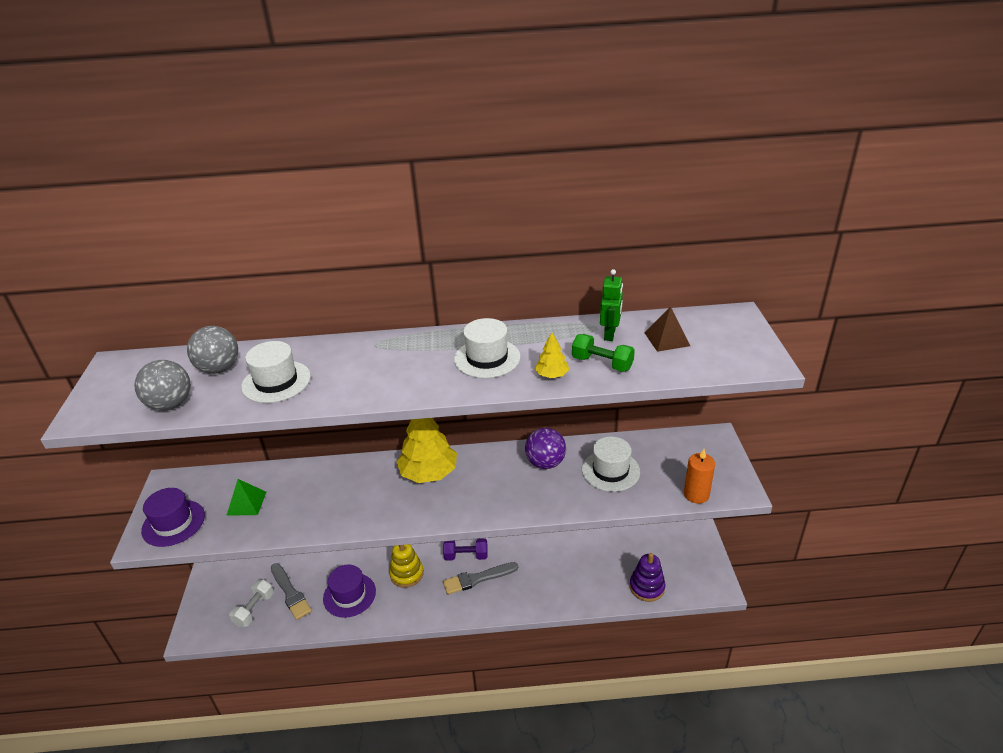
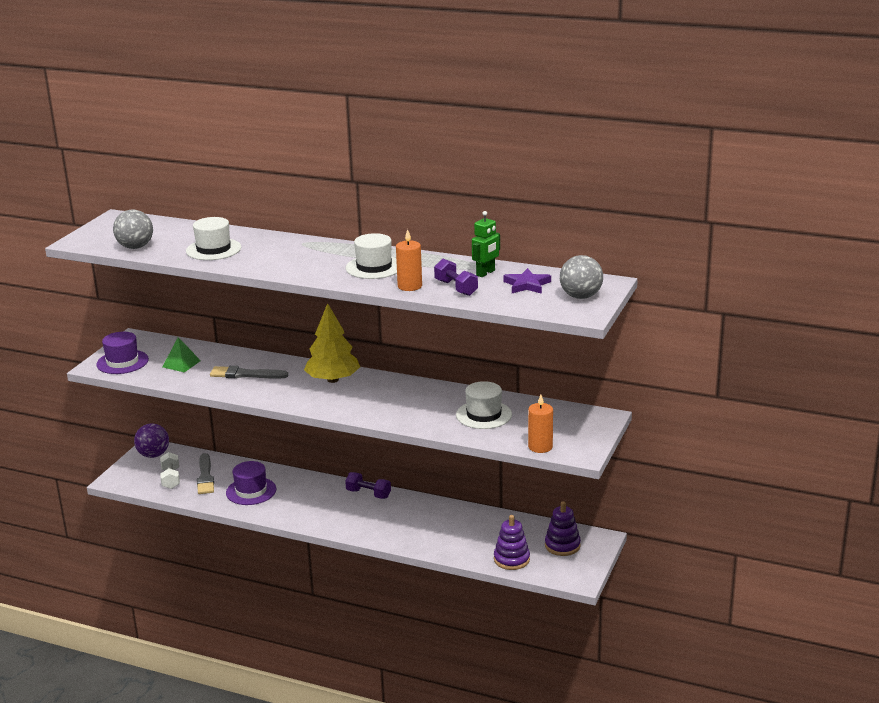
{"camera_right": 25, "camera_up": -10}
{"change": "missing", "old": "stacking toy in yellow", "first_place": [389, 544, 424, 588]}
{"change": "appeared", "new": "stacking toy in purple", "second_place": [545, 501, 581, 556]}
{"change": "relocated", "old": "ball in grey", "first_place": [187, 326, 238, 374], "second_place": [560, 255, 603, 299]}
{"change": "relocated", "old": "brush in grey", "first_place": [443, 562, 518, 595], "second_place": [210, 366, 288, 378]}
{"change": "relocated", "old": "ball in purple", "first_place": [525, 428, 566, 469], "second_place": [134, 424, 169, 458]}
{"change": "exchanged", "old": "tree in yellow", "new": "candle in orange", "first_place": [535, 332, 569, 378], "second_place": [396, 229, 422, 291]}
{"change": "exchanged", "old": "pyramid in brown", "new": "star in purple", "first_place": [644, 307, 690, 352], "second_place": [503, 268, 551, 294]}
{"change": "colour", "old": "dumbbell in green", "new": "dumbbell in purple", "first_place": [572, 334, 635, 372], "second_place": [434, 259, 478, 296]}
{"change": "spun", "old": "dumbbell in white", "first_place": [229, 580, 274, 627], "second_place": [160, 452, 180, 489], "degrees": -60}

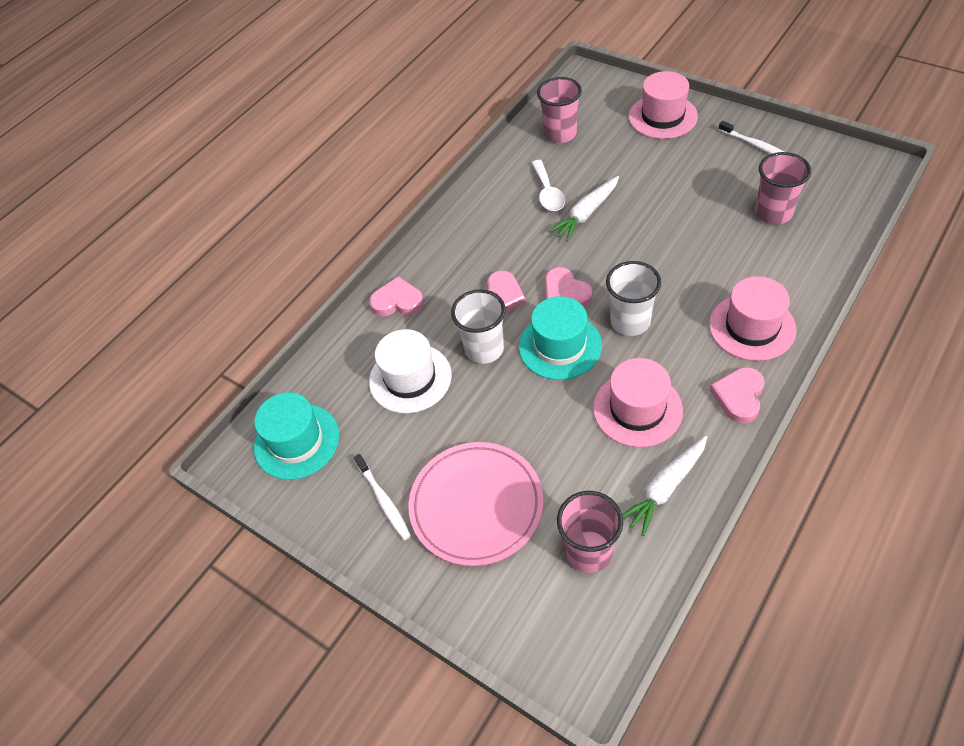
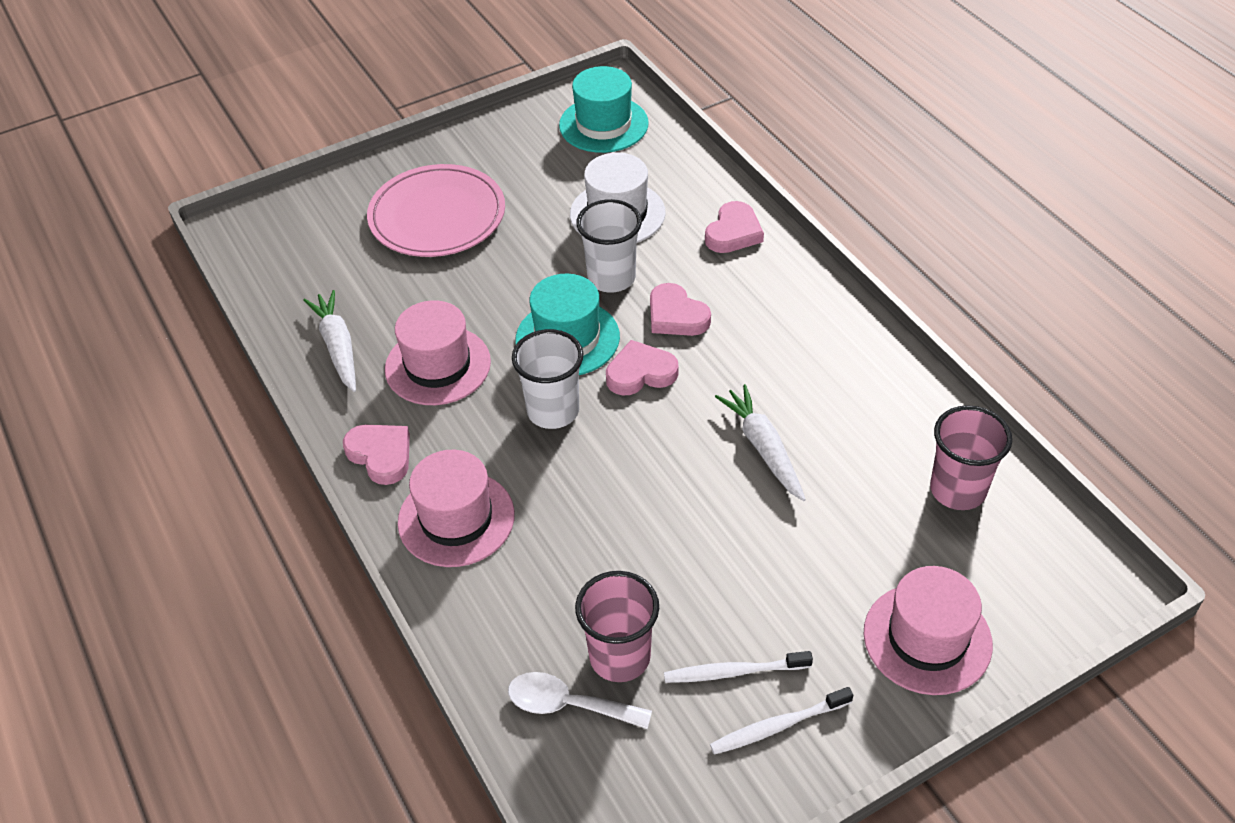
{"camera_right": 110, "camera_up": -5}
{"change": "missing", "old": "cup in pink", "first_place": [557, 491, 623, 573]}
{"change": "relocated", "old": "toothbrush in white", "first_place": [354, 454, 411, 540], "second_place": [664, 651, 813, 683]}
{"change": "relocated", "old": "spoon in white", "first_place": [531, 160, 565, 211], "second_place": [508, 672, 652, 729]}

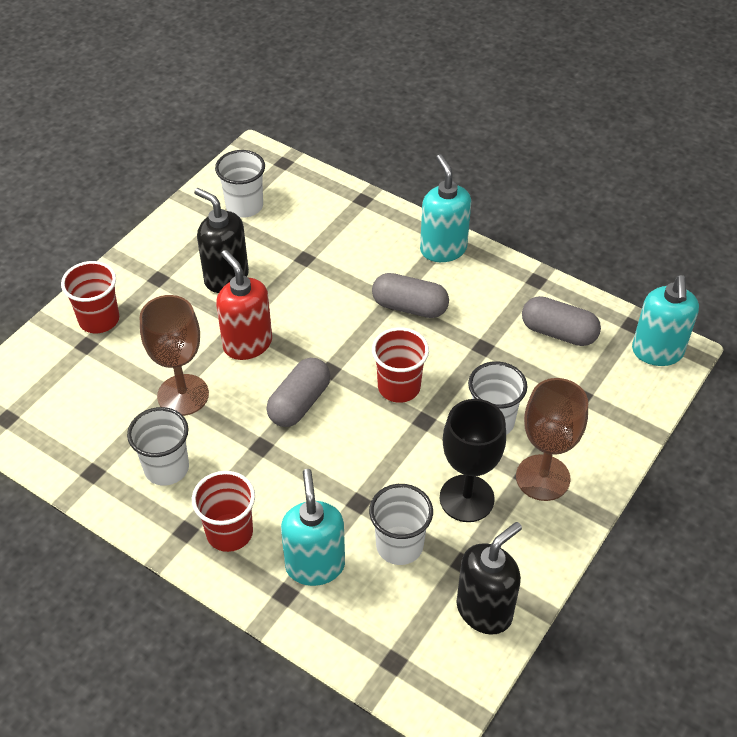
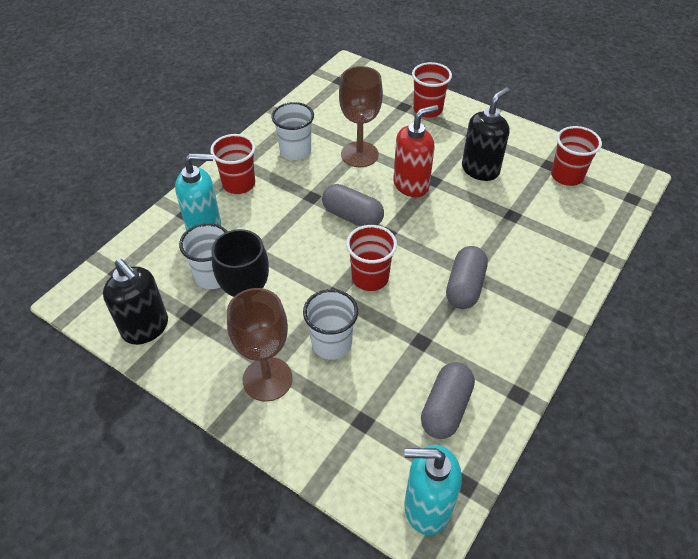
{"camera_right": 90, "camera_up": 0}
{"change": "missing", "old": "soap dispenser in turquoise", "first_place": [420, 154, 471, 262]}
{"change": "colour", "old": "cup in white", "new": "cup in red", "first_place": [215, 150, 265, 217], "second_place": [551, 126, 602, 186]}

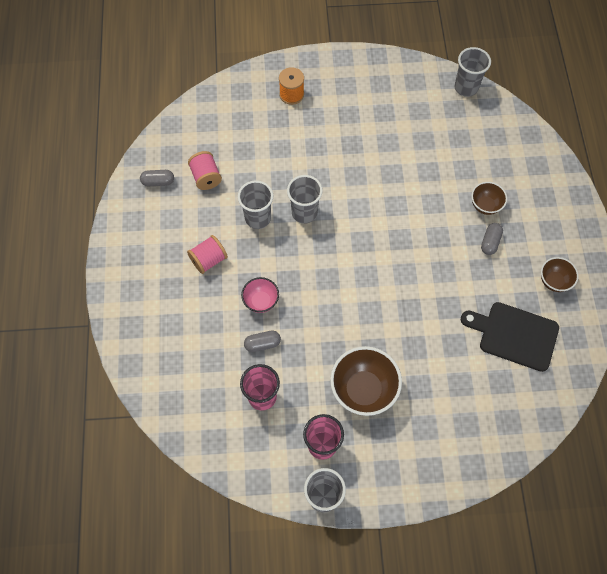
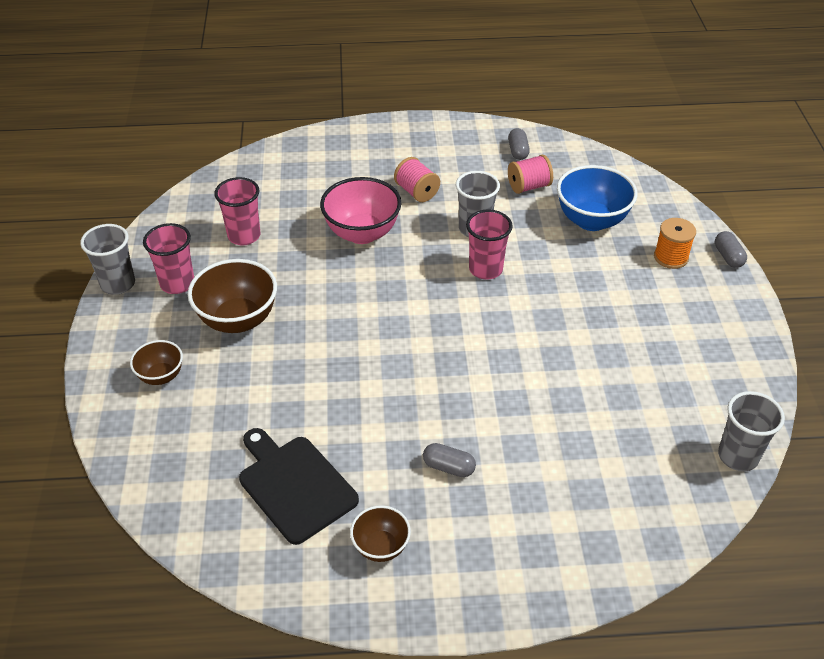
{"camera_right": 90, "camera_up": -20}
{"change": "appeared", "new": "bowl in blue", "second_place": [557, 165, 638, 231]}
{"change": "relocated", "old": "capsule in grey", "first_place": [244, 331, 281, 352], "second_place": [715, 231, 747, 268]}
{"change": "relocated", "old": "bowl in brown", "first_place": [471, 182, 507, 215], "second_place": [130, 340, 183, 385]}
{"change": "colour", "old": "cup in grey", "new": "cup in pink", "first_place": [287, 175, 323, 224], "second_place": [466, 210, 513, 280]}
{"change": "spun", "old": "cutting board in black", "first_place": [461, 302, 559, 372], "second_place": [239, 428, 359, 545], "degrees": -60}
{"change": "size", "old": "bowl in pink", "first_place": [241, 277, 279, 313], "second_place": [320, 177, 402, 244], "factor": 1.77}

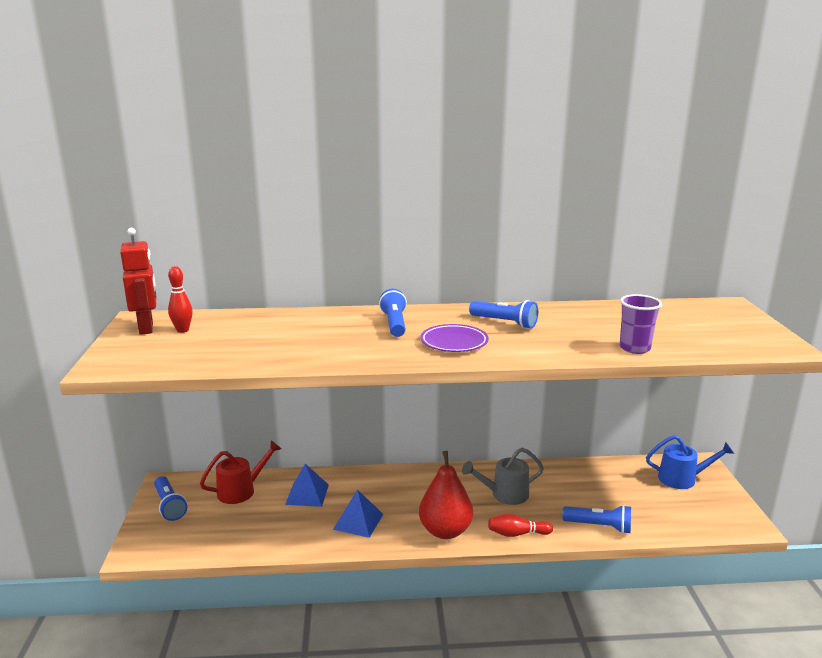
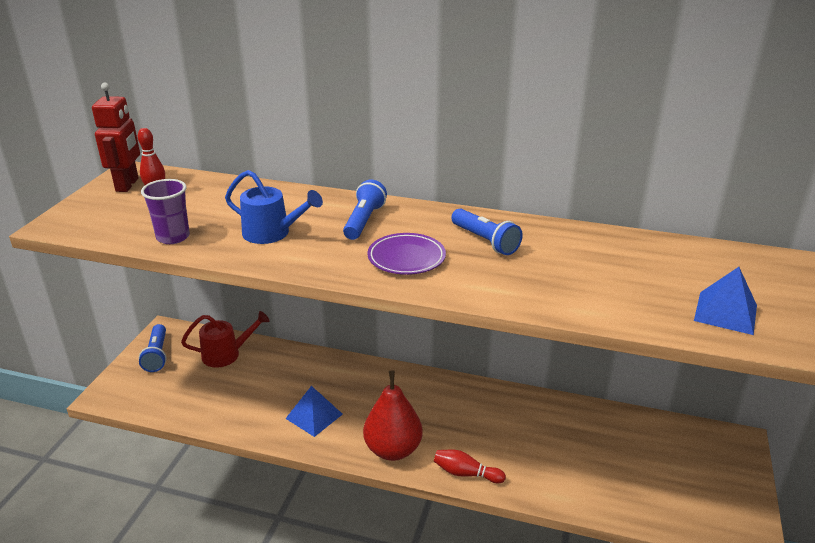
{"camera_right": 20, "camera_up": 10}
{"change": "missing", "old": "watering can in grey", "first_place": [462, 448, 544, 505]}
{"change": "missing", "old": "flashlight in blue", "first_place": [563, 505, 631, 534]}
{"change": "relocated", "old": "pyramid in blue", "first_place": [285, 464, 329, 507], "second_place": [694, 267, 757, 335]}
{"change": "relocated", "old": "cup in purple", "first_place": [620, 294, 662, 354], "second_place": [141, 179, 190, 244]}
{"change": "relocated", "old": "watering can in blue", "first_place": [646, 435, 734, 489], "second_place": [225, 170, 323, 244]}

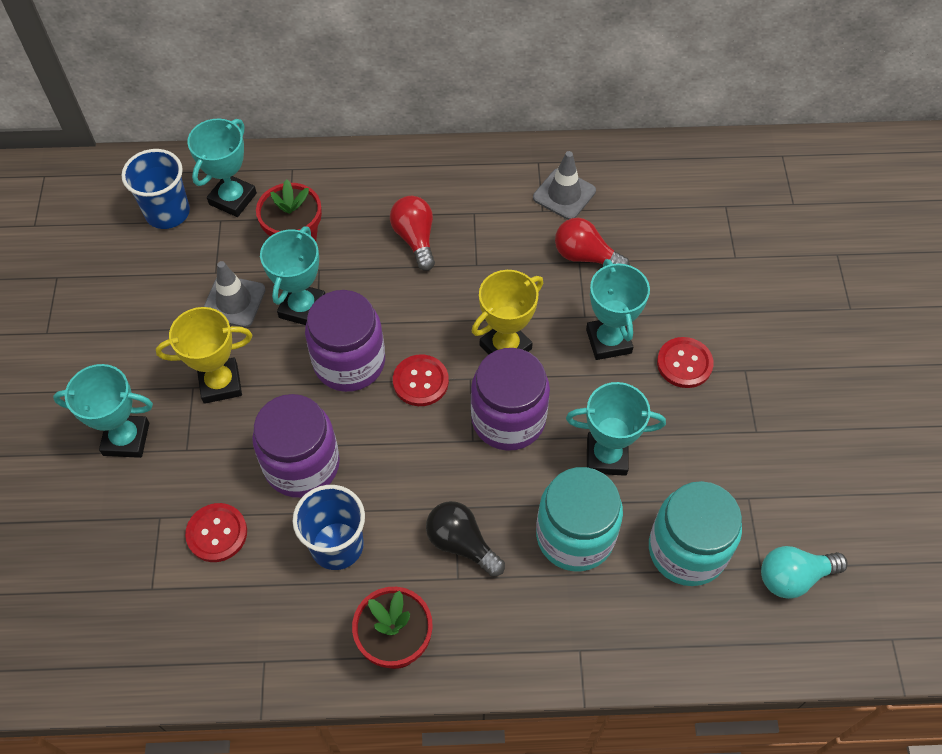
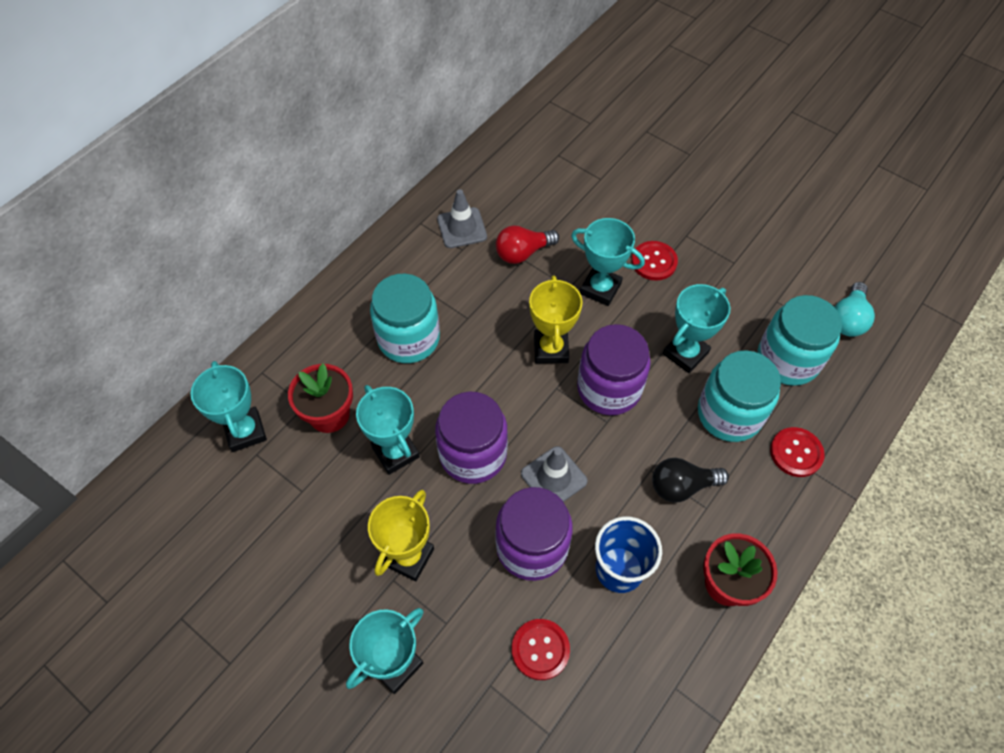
{"camera_right": -50, "camera_up": 0}
{"change": "missing", "old": "cup in blue", "first_place": [121, 149, 190, 229]}
{"change": "relocated", "old": "traffic cone in grey", "first_place": [204, 261, 266, 327], "second_place": [521, 446, 588, 502]}
{"change": "relocated", "old": "button in red", "first_place": [393, 354, 449, 406], "second_place": [770, 427, 825, 477]}
{"change": "exchanged", "old": "light bulb in red", "new": "jar in turquoise", "first_place": [390, 196, 435, 271], "second_place": [370, 274, 440, 363]}

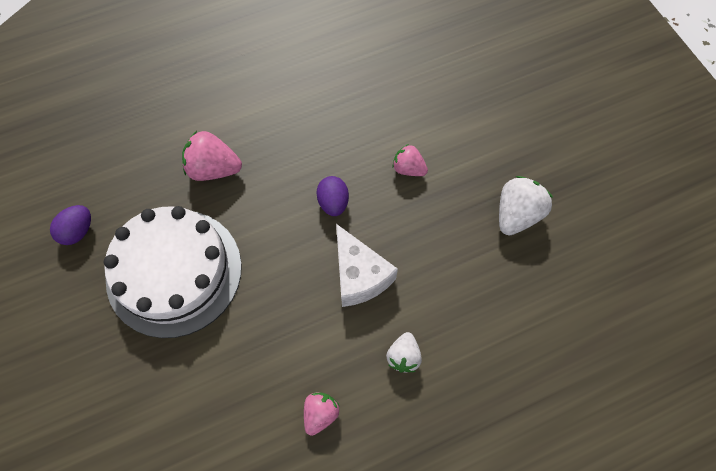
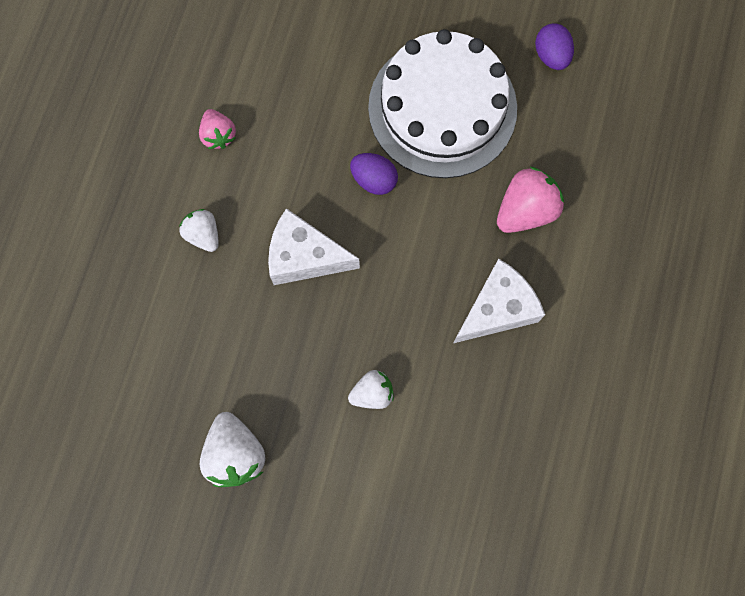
{"camera_right": 130, "camera_up": 10}
{"change": "appeared", "new": "cheese in white", "second_place": [453, 259, 545, 343]}
{"change": "relocated", "old": "egg in purple", "first_place": [316, 176, 349, 216], "second_place": [350, 153, 398, 195]}
{"change": "colour", "old": "strawberry in pink", "new": "strawberry in white", "first_place": [392, 144, 428, 176], "second_place": [348, 370, 394, 409]}

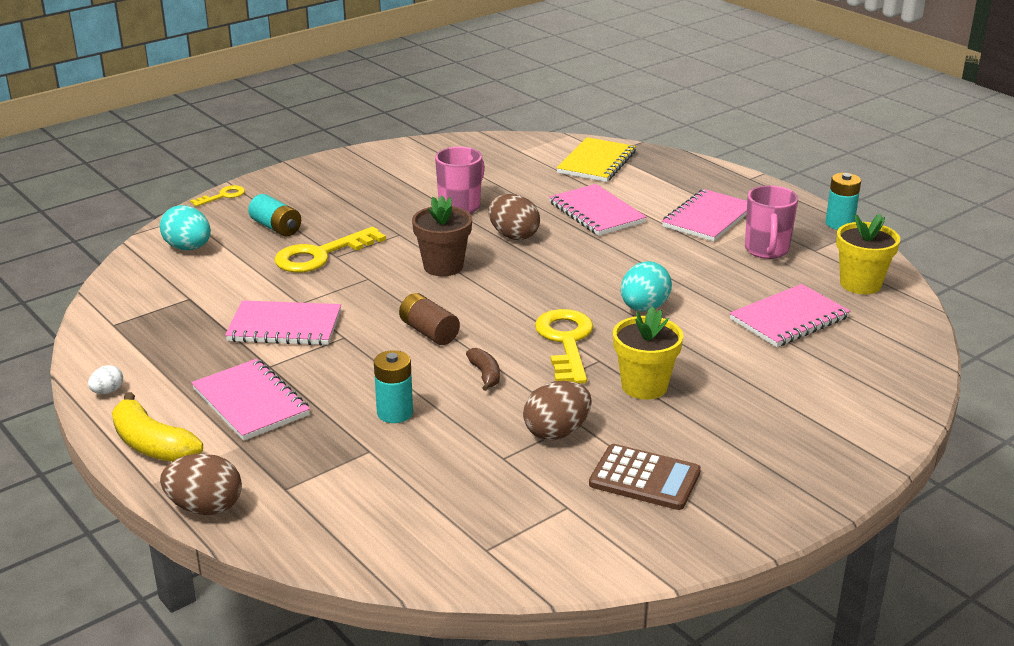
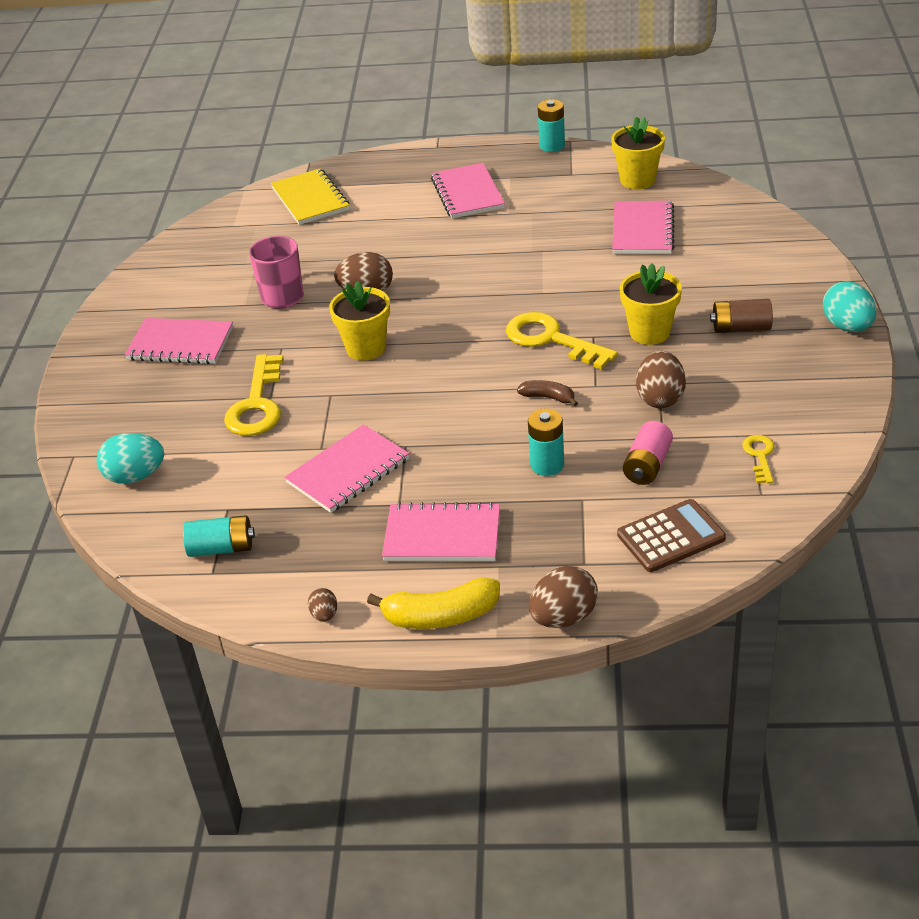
{"camera_right": -45, "camera_up": 10}
{"change": "missing", "old": "mug in pink", "first_place": [745, 186, 798, 259]}
{"change": "appeared", "new": "battery in pink", "second_place": [623, 421, 673, 485]}
{"change": "relocated", "old": "key in yellow", "first_place": [190, 185, 245, 207], "second_place": [742, 435, 775, 483]}
{"change": "relocated", "old": "battery in turquoise", "first_place": [248, 194, 301, 237], "second_place": [183, 515, 255, 557]}
{"change": "relocated", "old": "battery in brown", "first_place": [399, 293, 460, 345], "second_place": [710, 299, 773, 333]}
{"change": "relocated", "old": "notebook in pink", "first_place": [549, 184, 647, 236], "second_place": [125, 318, 233, 364]}
{"change": "relocated", "old": "calculator in brown", "first_place": [589, 444, 701, 510], "second_place": [617, 499, 726, 572]}
{"change": "relocated", "old": "egg in turquoise", "first_place": [621, 261, 672, 311], "second_place": [823, 281, 876, 332]}
{"change": "colour", "old": "egg in white", "new": "egg in brown", "first_place": [88, 365, 123, 394], "second_place": [308, 588, 337, 622]}
{"change": "colour", "old": "flower pot in brown", "new": "flower pot in yellow", "first_place": [412, 195, 472, 276], "second_place": [329, 281, 390, 361]}

